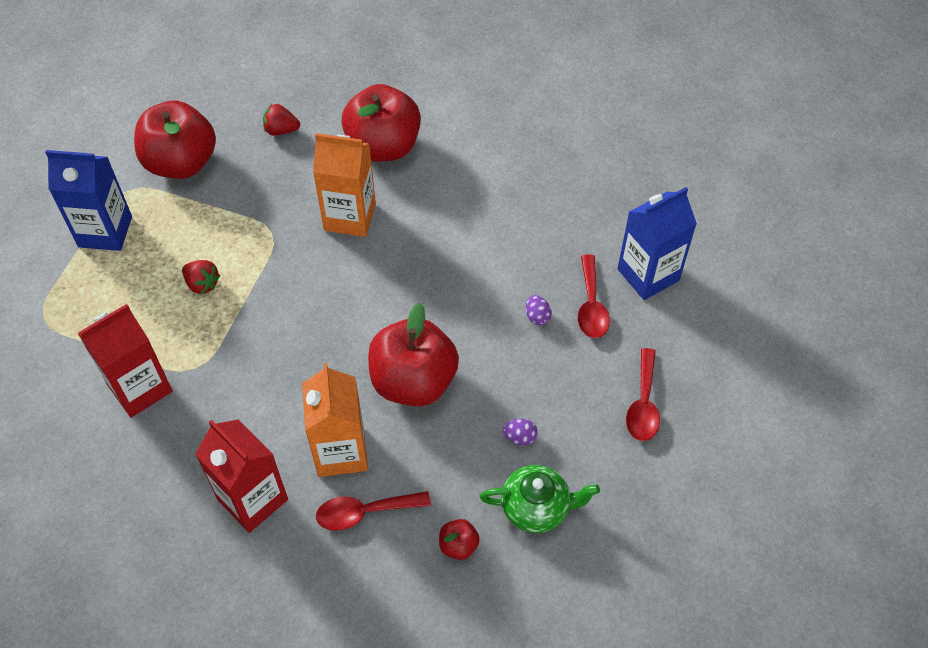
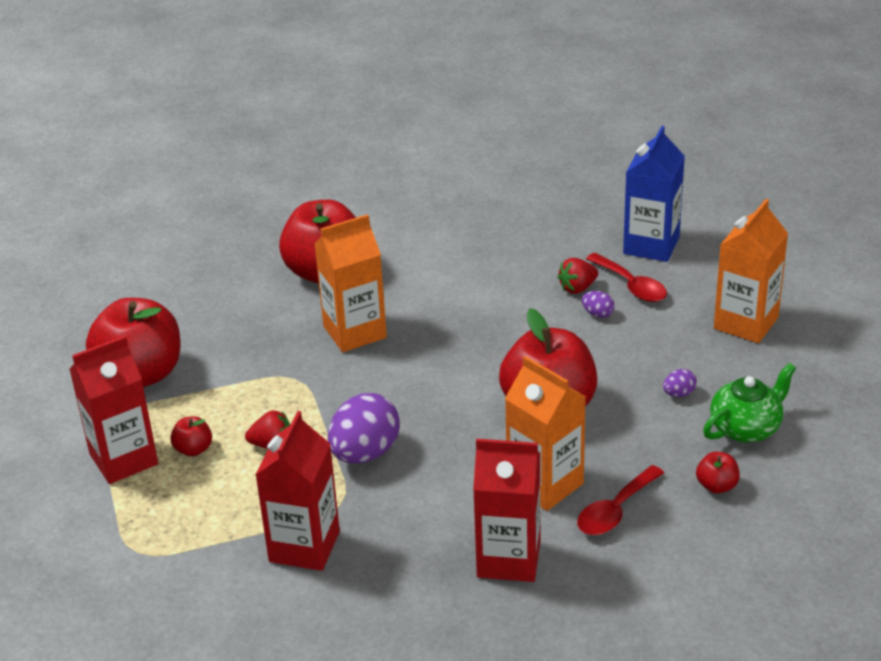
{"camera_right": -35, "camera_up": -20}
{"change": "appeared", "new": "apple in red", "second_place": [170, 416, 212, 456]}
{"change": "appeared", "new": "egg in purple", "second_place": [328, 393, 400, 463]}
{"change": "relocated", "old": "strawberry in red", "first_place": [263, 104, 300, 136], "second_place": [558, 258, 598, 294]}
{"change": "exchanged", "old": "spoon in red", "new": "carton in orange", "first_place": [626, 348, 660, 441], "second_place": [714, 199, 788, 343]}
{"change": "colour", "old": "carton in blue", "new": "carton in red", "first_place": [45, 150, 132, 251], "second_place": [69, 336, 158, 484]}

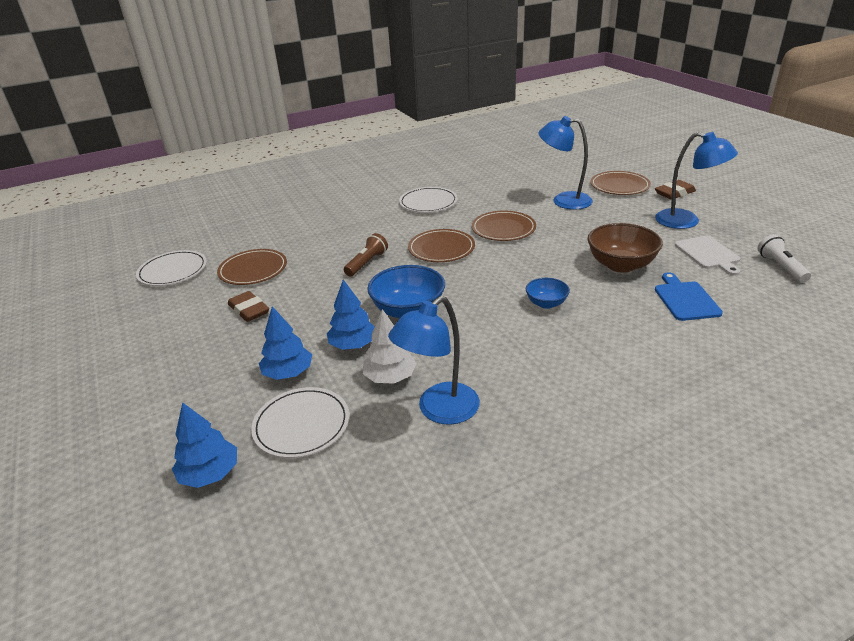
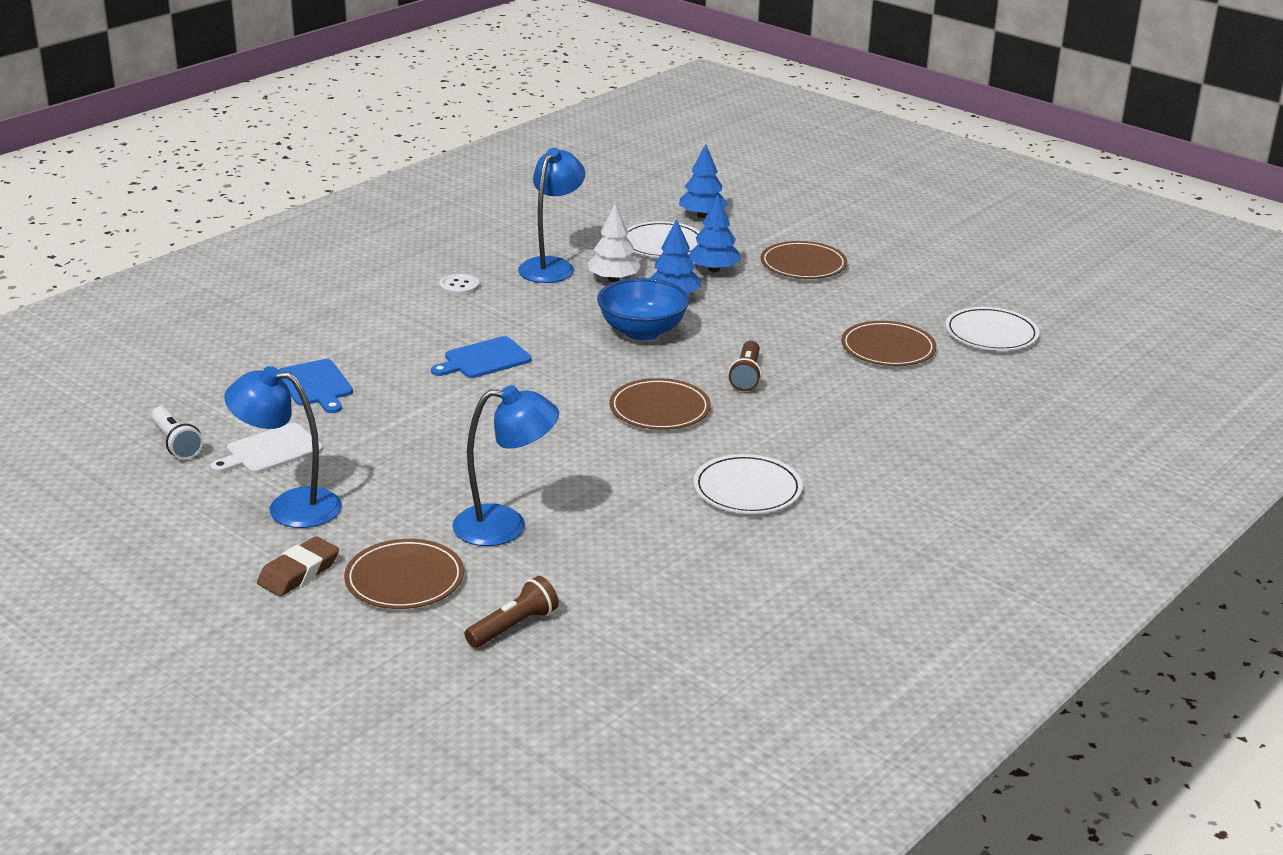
{"camera_right": 155, "camera_up": -5}
{"change": "missing", "old": "eraser in brown", "first_place": [228, 291, 269, 322]}
{"change": "missing", "old": "bowl in brown", "first_place": [588, 223, 663, 273]}
{"change": "appeared", "new": "button in white", "second_place": [439, 274, 479, 296]}
{"change": "appeared", "new": "flashlight in brown", "second_place": [464, 576, 559, 648]}
{"change": "relocated", "old": "plate in brown", "first_place": [472, 211, 536, 241], "second_place": [761, 241, 847, 279]}
{"change": "exchanged", "old": "bowl in blue", "new": "cutting board in blue", "first_place": [526, 278, 570, 309], "second_place": [431, 336, 532, 378]}
{"change": "spun", "old": "cutting board in white", "first_place": [675, 235, 740, 276], "second_place": [210, 423, 323, 474], "degrees": -90}

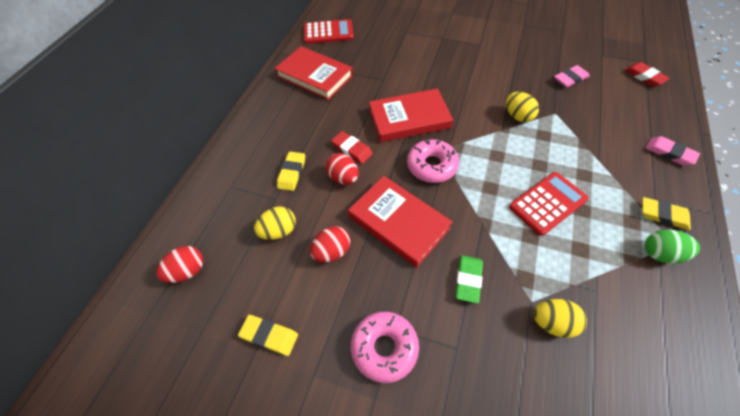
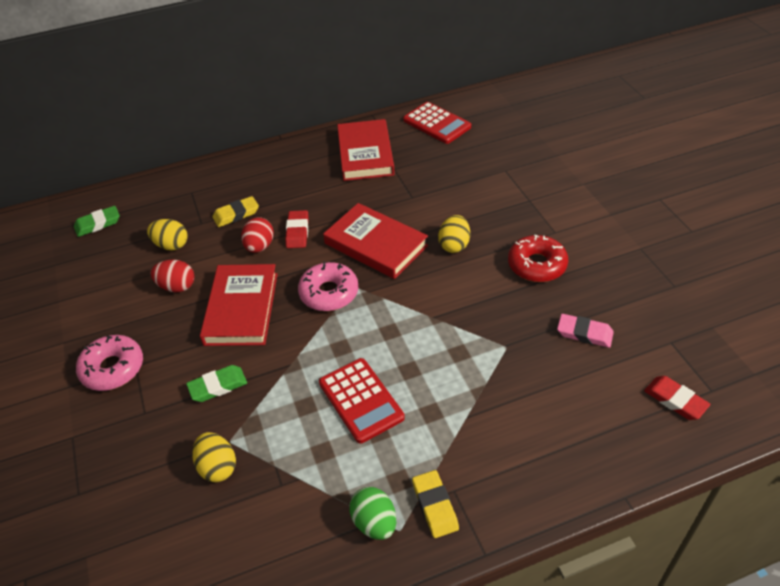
{"camera_right": 50, "camera_up": -10}
{"change": "missing", "old": "eraser in yellow", "first_place": [238, 315, 298, 356]}
{"change": "missing", "old": "eraser in pink", "first_place": [646, 136, 700, 166]}
{"change": "appeared", "new": "donut in red", "second_place": [508, 235, 568, 282]}
{"change": "relocated", "old": "egg in yellow", "first_place": [506, 92, 539, 122], "second_place": [438, 215, 470, 253]}
{"change": "exchanged", "old": "egg in red", "new": "eraser in green", "first_place": [156, 246, 203, 283], "second_place": [74, 206, 120, 237]}
{"change": "spun", "old": "calculator in red", "first_place": [509, 172, 589, 236], "second_place": [319, 358, 405, 444], "degrees": 45}
{"change": "spun", "old": "eraser in red", "first_place": [625, 62, 670, 87], "second_place": [644, 376, 711, 420], "degrees": -60}

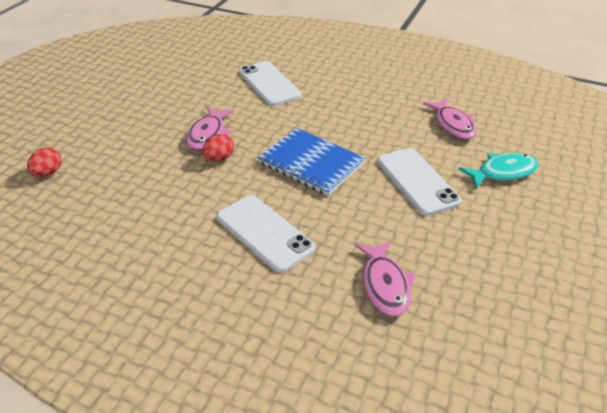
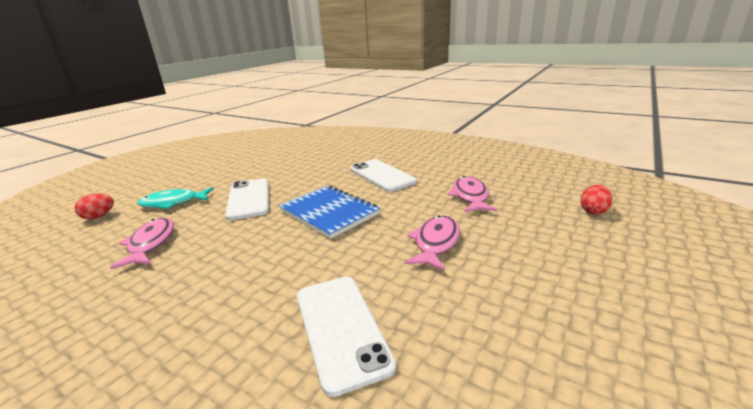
{"camera_right": -170, "camera_up": -15}
{"change": "relocated", "old": "egg in red", "first_place": [202, 134, 234, 161], "second_place": [75, 194, 114, 219]}
{"change": "relocated", "old": "fish in pink", "first_place": [355, 240, 416, 317], "second_place": [448, 176, 497, 213]}

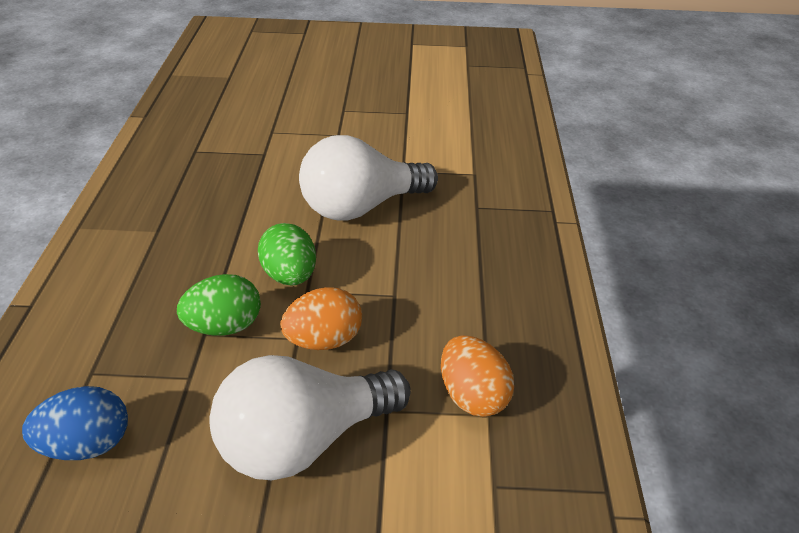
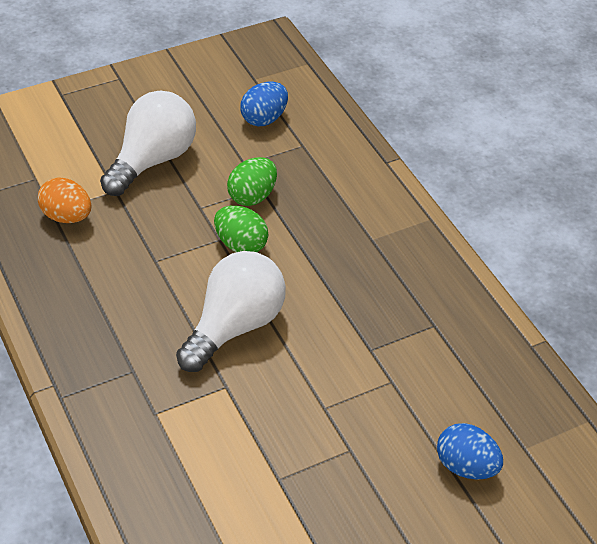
{"camera_right": 150, "camera_up": 5}
{"change": "missing", "old": "egg in orange", "first_place": [280, 287, 362, 350]}
{"change": "appeared", "new": "egg in blue", "second_place": [437, 423, 503, 480]}

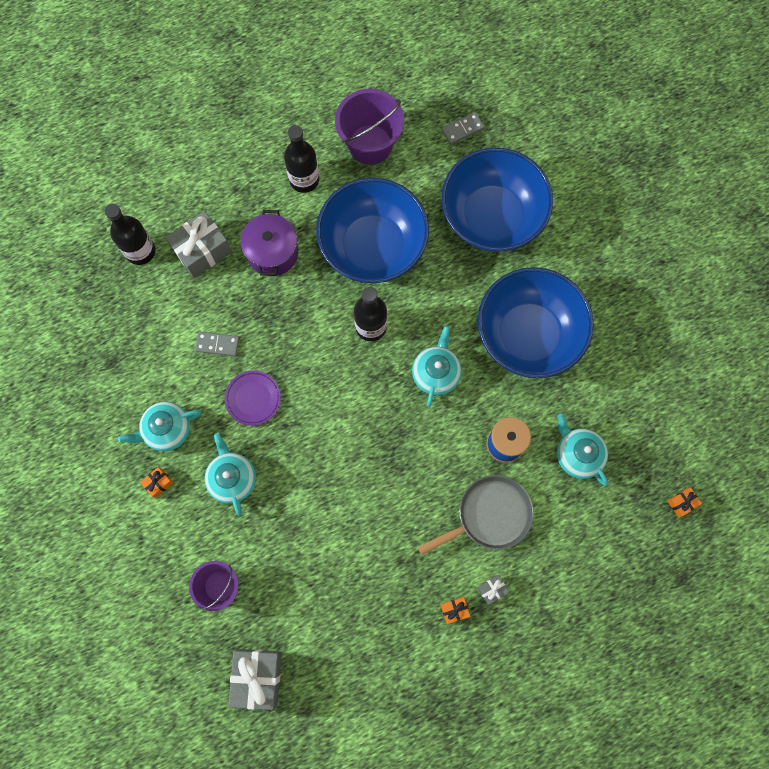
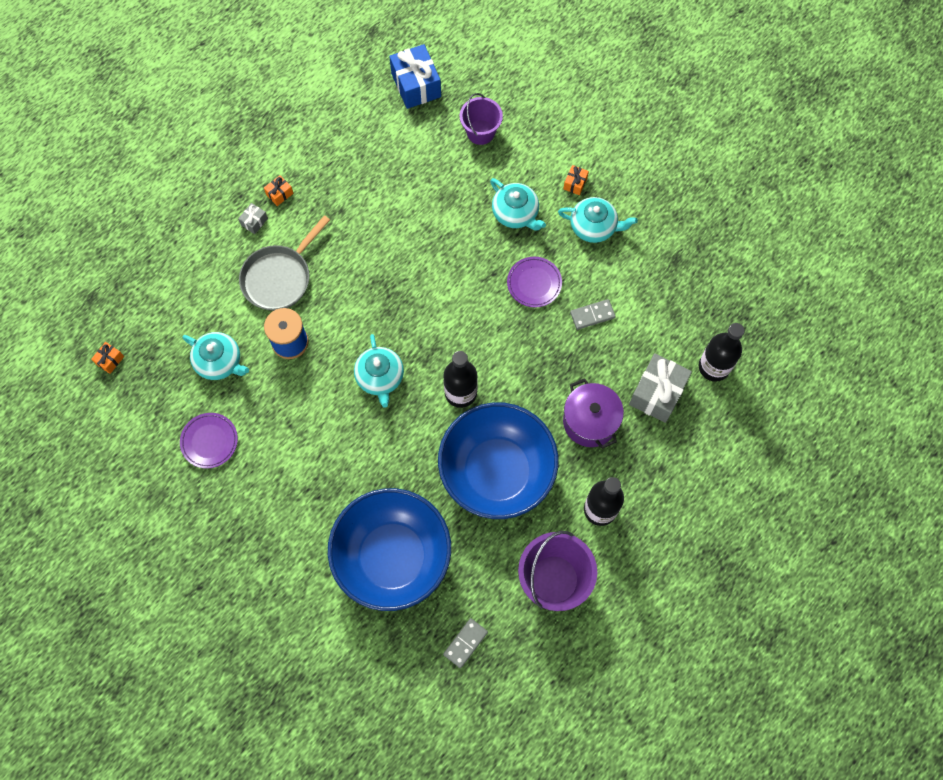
{"camera_right": 155, "camera_up": -5}
{"change": "missing", "old": "bowl in blue", "first_place": [478, 267, 594, 378]}
{"change": "appeared", "new": "plate in purple", "second_place": [180, 413, 238, 469]}
{"change": "colour", "old": "gift in grey", "new": "gift in blue", "first_place": [228, 649, 282, 710], "second_place": [389, 44, 441, 109]}
{"change": "spun", "old": "teapot in turquoise", "first_place": [118, 402, 201, 451], "second_place": [558, 197, 638, 243], "degrees": 60}

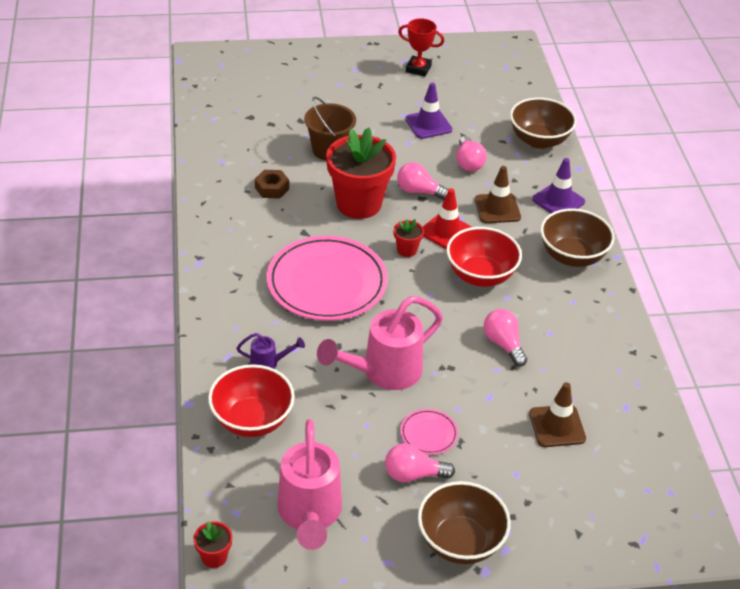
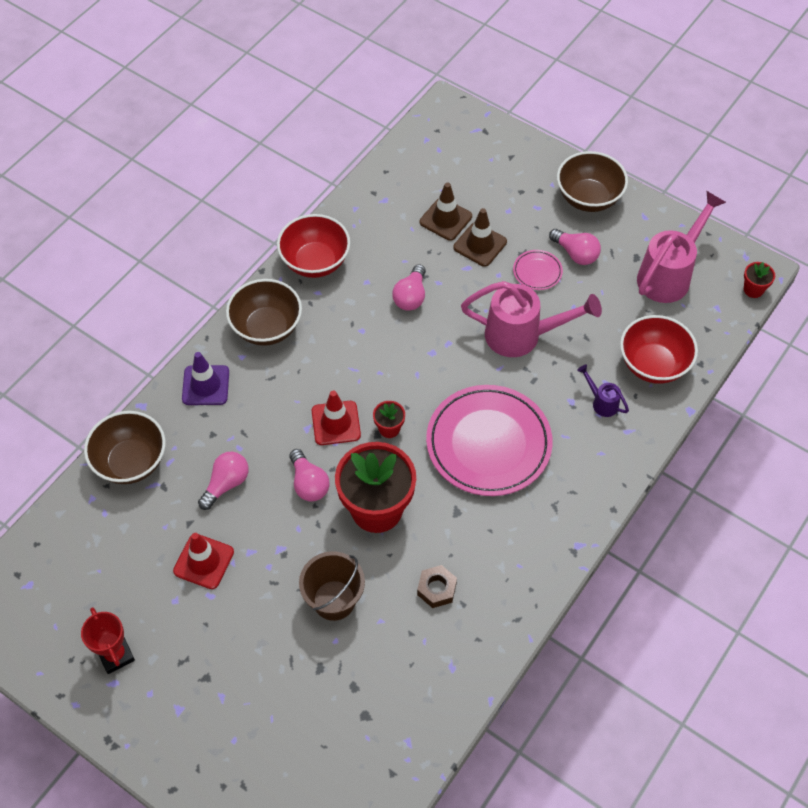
{"camera_right": -135, "camera_up": 15}
{"change": "relocated", "old": "bowl in red", "first_place": [446, 227, 522, 287], "second_place": [277, 214, 350, 278]}
{"change": "relocated", "old": "traffic cone in brown", "first_place": [475, 166, 521, 223], "second_place": [454, 208, 507, 267]}
{"change": "colour", "old": "traffic cone in purple", "new": "traffic cone in red", "first_place": [405, 83, 452, 139], "second_place": [173, 533, 234, 589]}

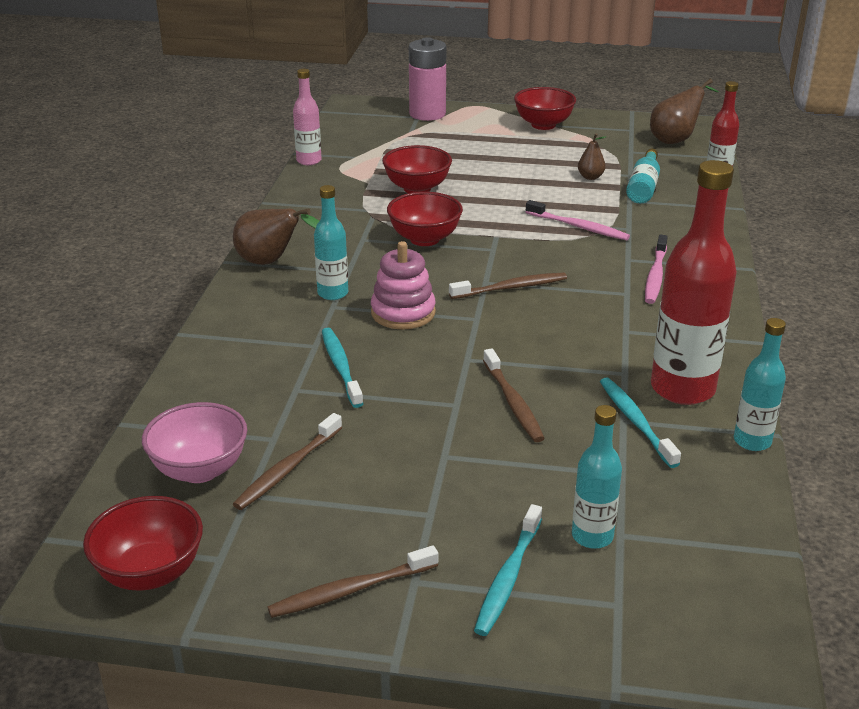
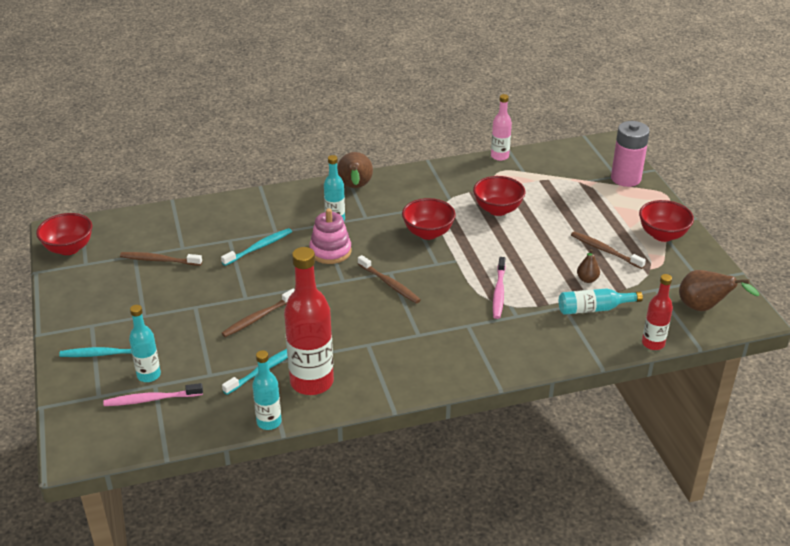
{"camera_right": 65, "camera_up": 5}
{"change": "missing", "old": "bowl in pink", "first_place": [142, 402, 247, 483]}
{"change": "relocated", "old": "toothbrush in brown", "first_place": [267, 546, 438, 618], "second_place": [571, 232, 646, 269]}
{"change": "relocated", "old": "toothbrush in pink", "first_place": [645, 235, 668, 304], "second_place": [103, 383, 203, 406]}

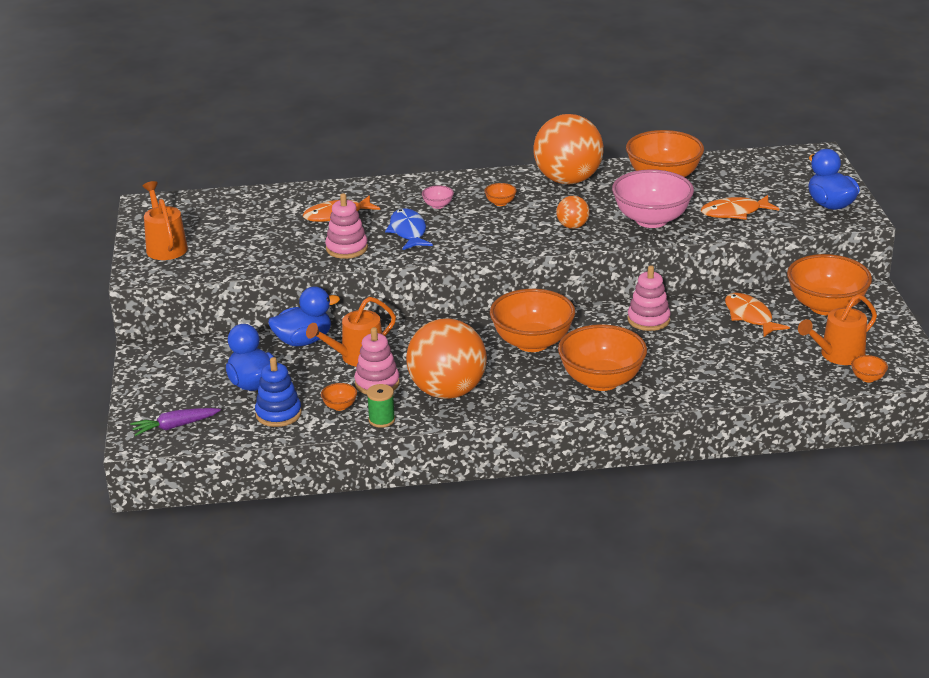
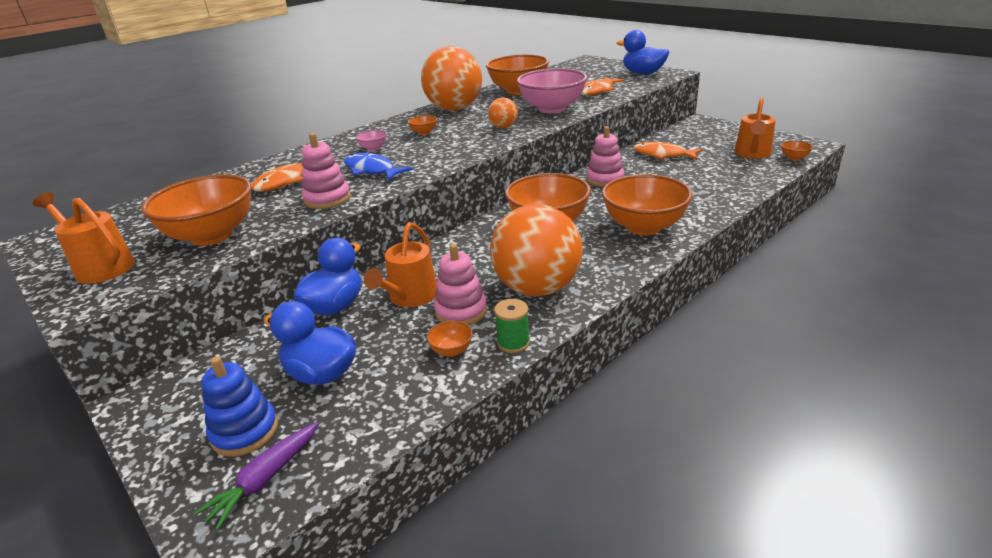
{"camera_right": -35, "camera_up": 0}
{"change": "relocated", "old": "stacking toy in blue", "first_place": [255, 357, 302, 427], "second_place": [201, 356, 278, 457]}
{"change": "relocated", "old": "bowl in orange", "first_place": [787, 254, 872, 315], "second_place": [141, 174, 251, 246]}

